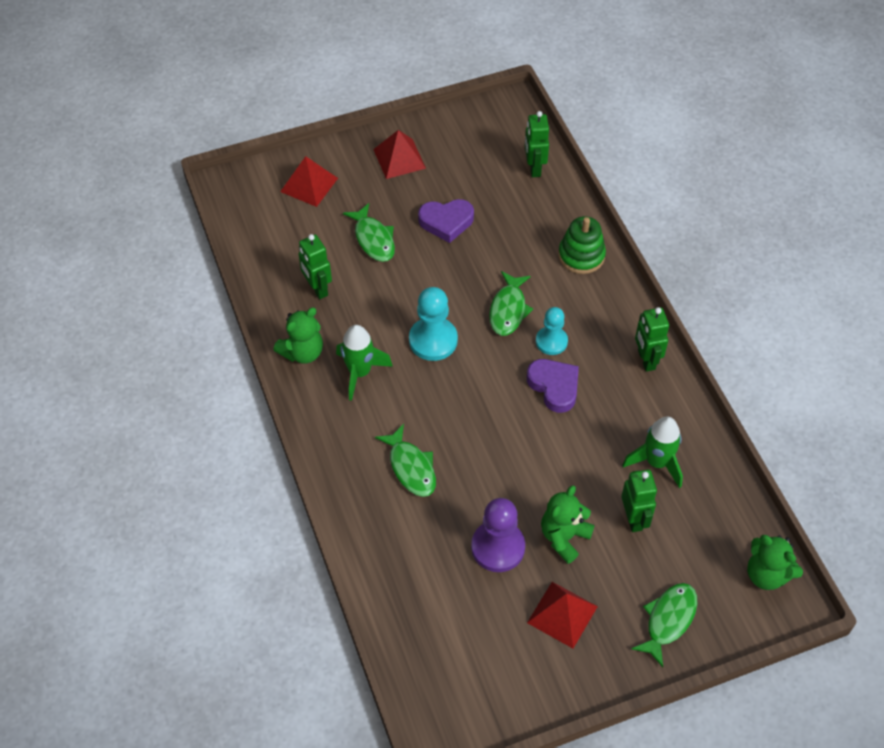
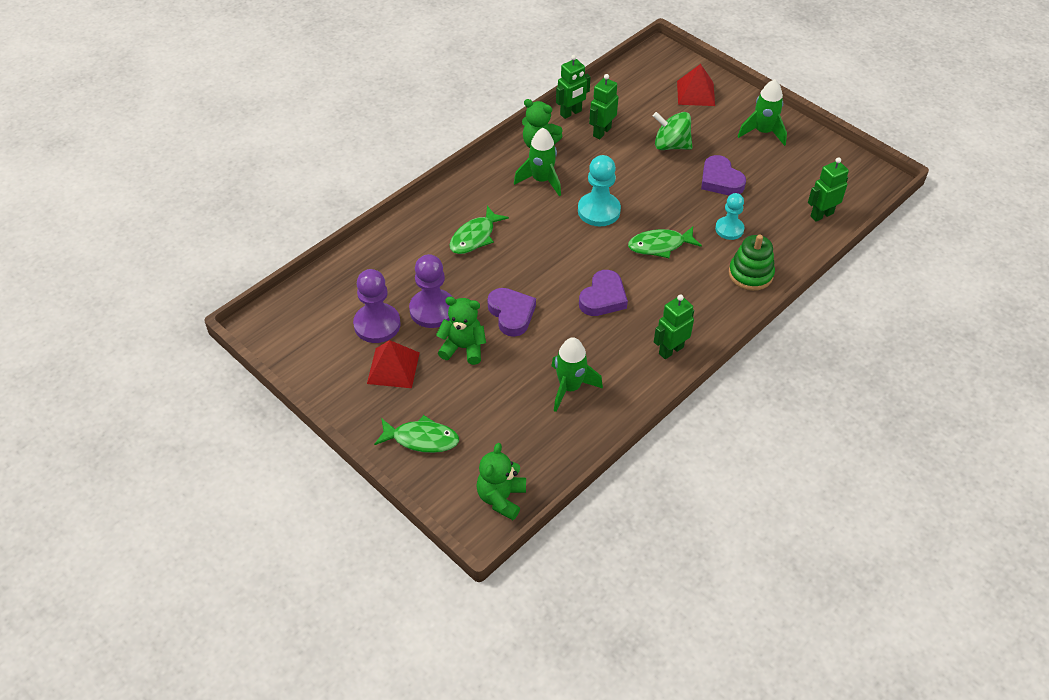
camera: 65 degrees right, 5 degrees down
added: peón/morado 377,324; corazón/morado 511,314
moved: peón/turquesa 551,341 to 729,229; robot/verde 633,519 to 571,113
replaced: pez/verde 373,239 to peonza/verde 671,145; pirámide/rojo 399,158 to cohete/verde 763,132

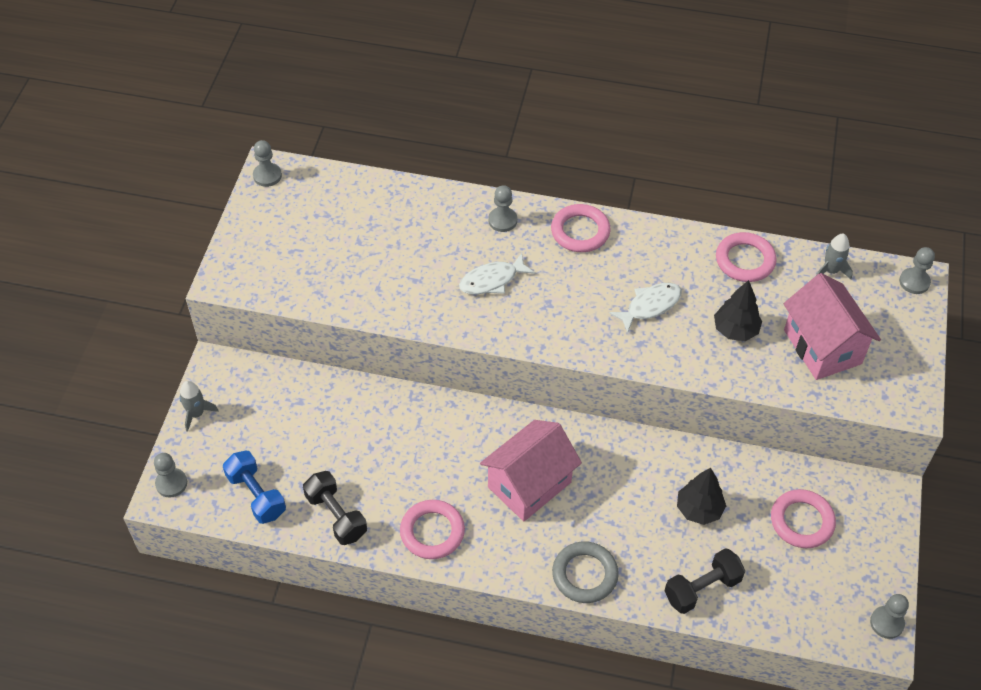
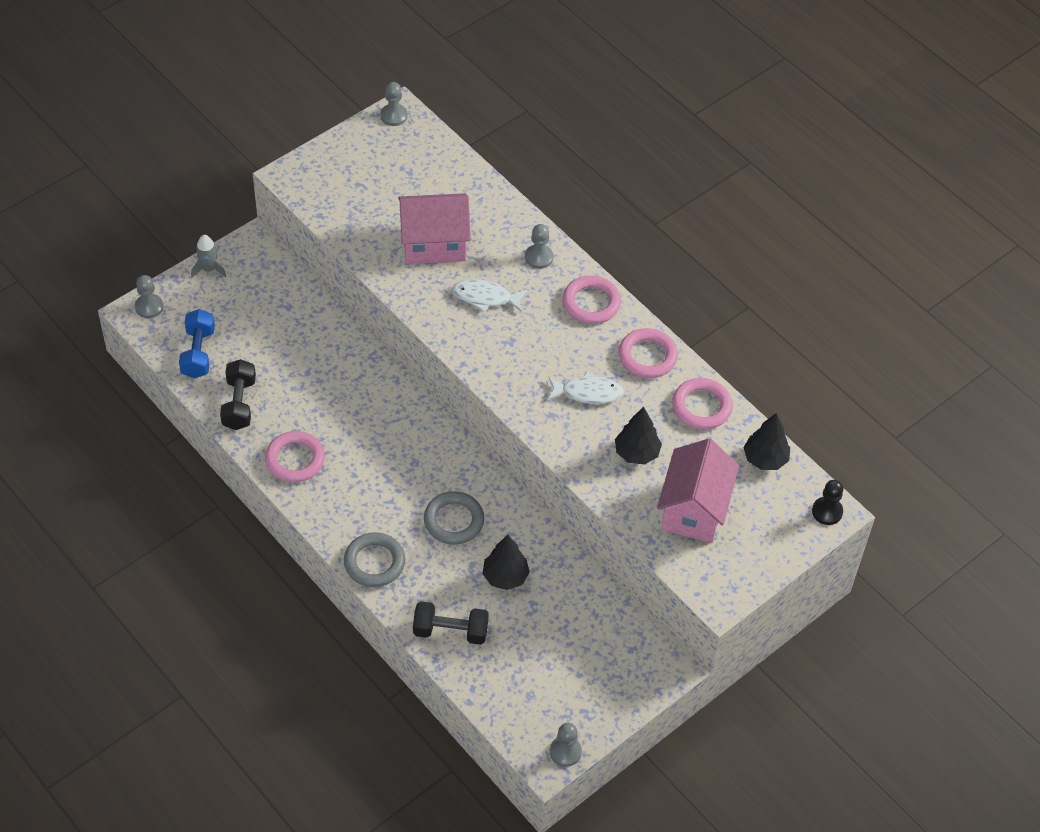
camera: 35 degrees right, 0 degrees up
added: anillo/gris 454,521
moved: casa/rosa 529,485 to 434,244; anillo/rosa 802,521 to 647,356
replaced: cohete/gris 831,271 to árbol/negro 765,459
recoloured: peón/gris 914,282 to peón/negro 827,511

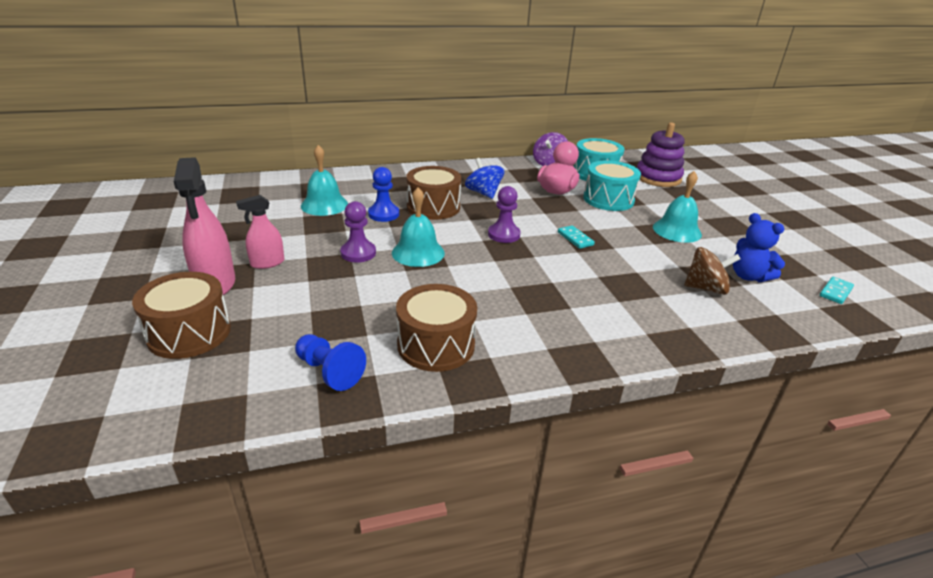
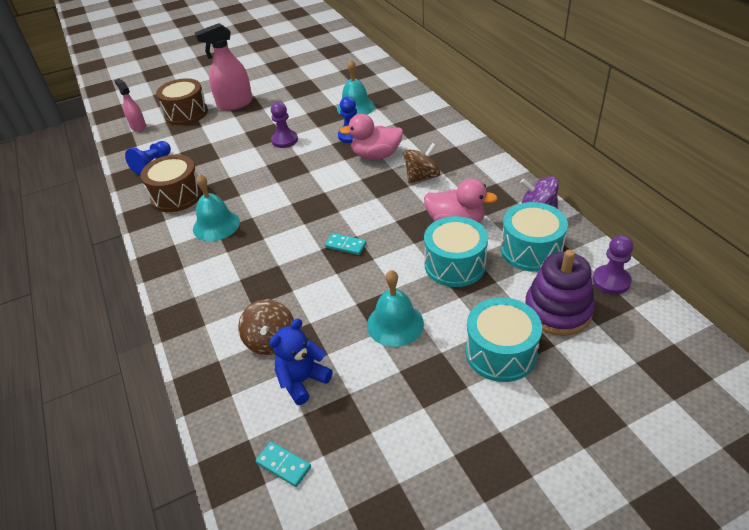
camera: 85 degrees right, 10 degrees up
added: tambor/turquesa 500,352
moved: pulverizador/rosa 267,263 to 138,127; campana/turquesa 418,252 to 216,225; peón/morado 504,234 to 611,281
replaced: tambor/marrón 433,207 to pato/rosa 376,155
recoloured: peonza/azul 483,193 to peonza/marrón 422,177
turned: ficha de dominó/turquesa 575,238 = 346,245 60 degrees clockwise

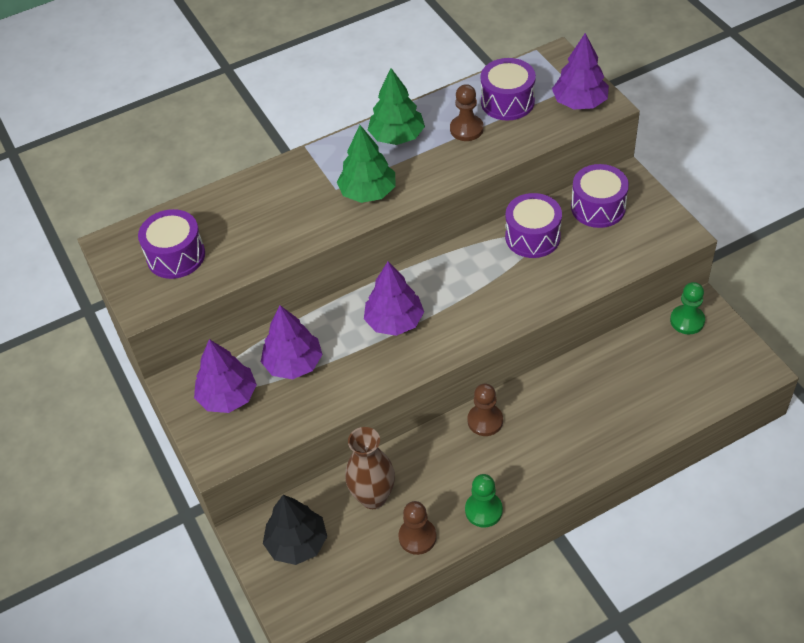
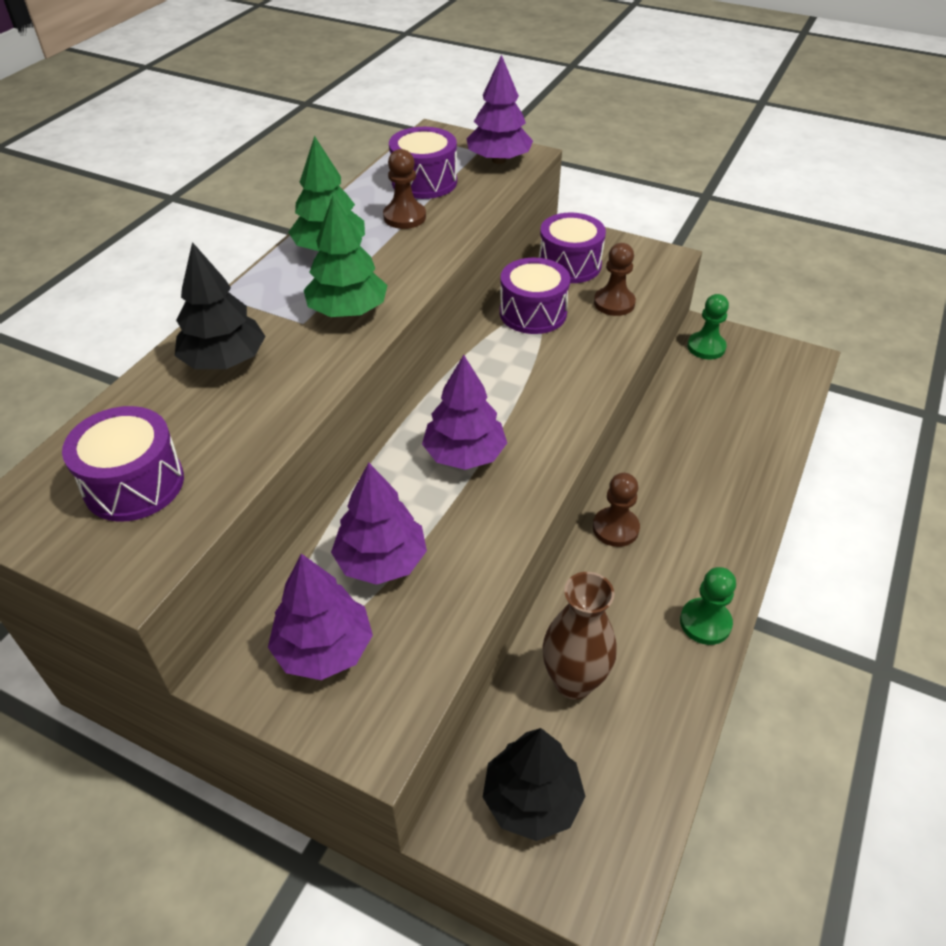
camera: 40 degrees left, 5 degrees down
added: árbol/negro 224,361
moved: peón/marrón 417,537 to 614,303

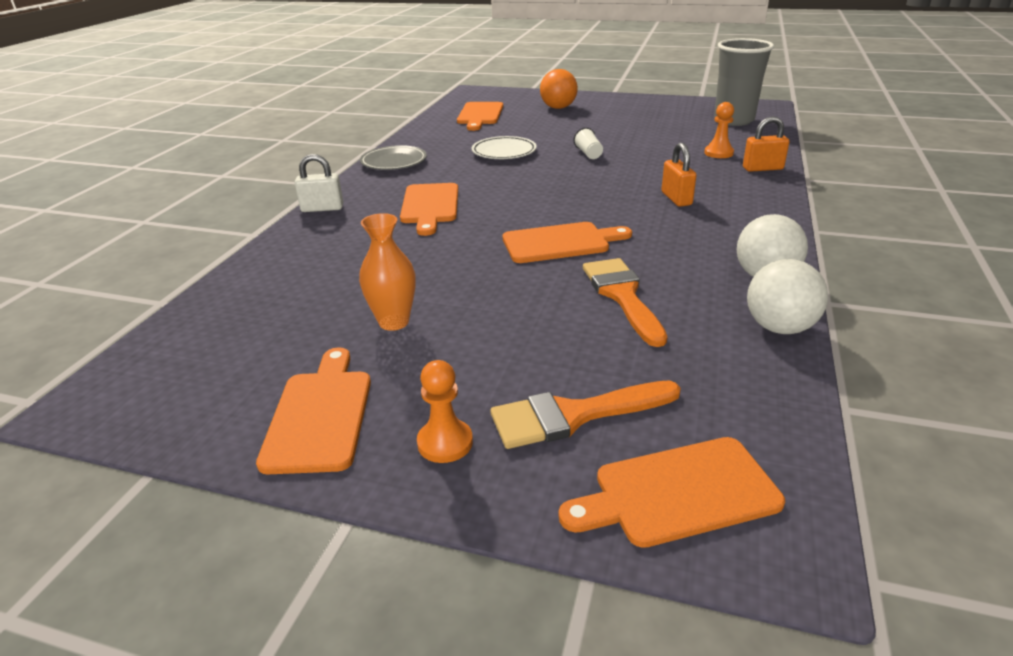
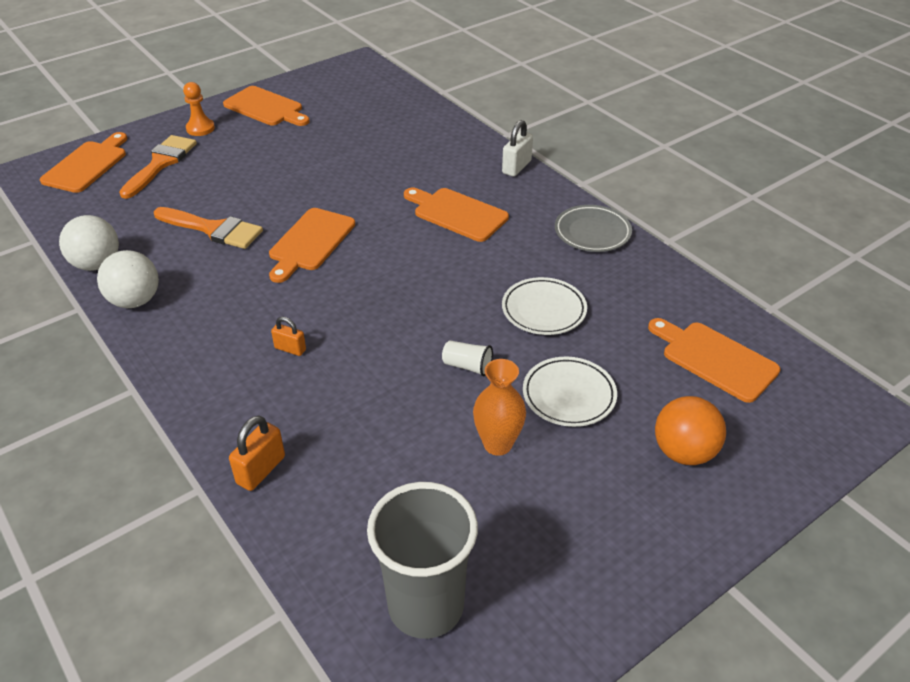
camera: 125 degrees right, 10 degrees up
removed: peón/naranja 718,153
added: plato/blanco 569,395
moved: florero/naranja 394,322 to 497,444
resized: candado/naranja 676,199 = 290,349 x0.65

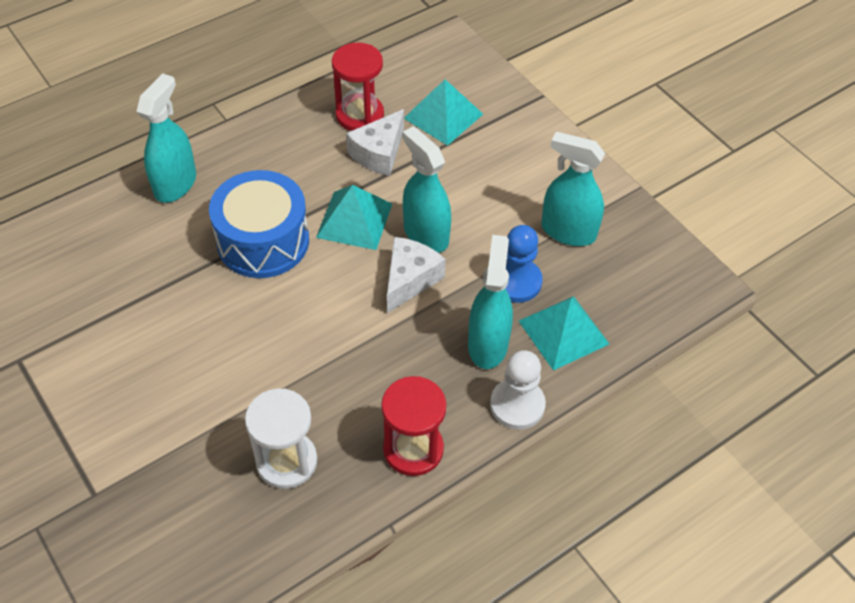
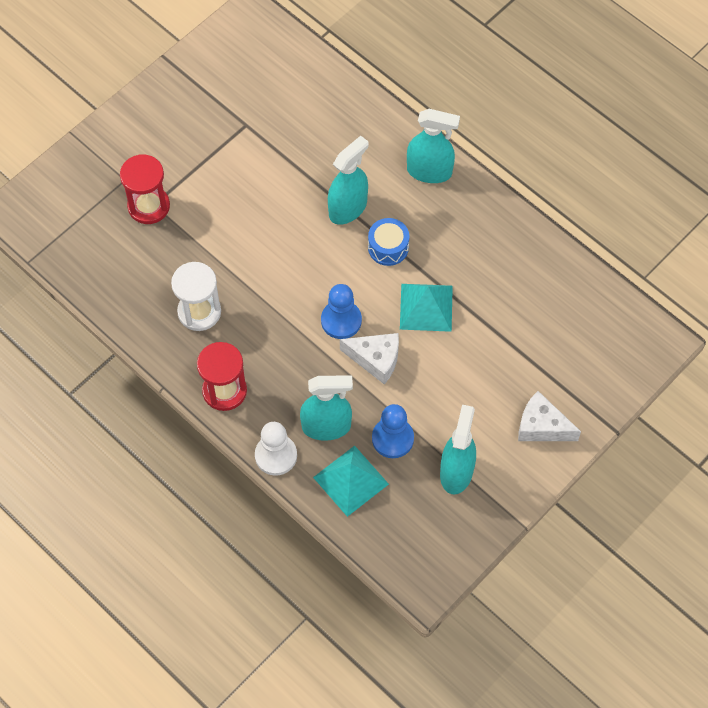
camera: 80 degrees right, 10 degrees up
removed: pirámide/turquesa 443,116
added: peón/azul 341,320
moved: reloj de arena/rojo 359,115 to 149,206; queso/blanco 379,153 to 541,426; pulverizador/turquesa 426,234 to 348,208
resized: tambor/azul 263,241 = 388,247 x0.55

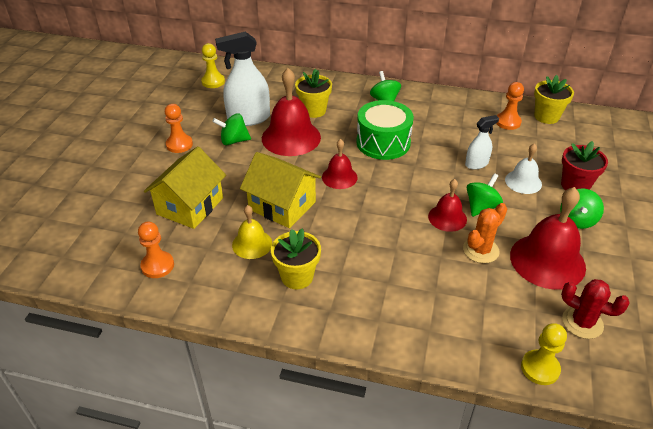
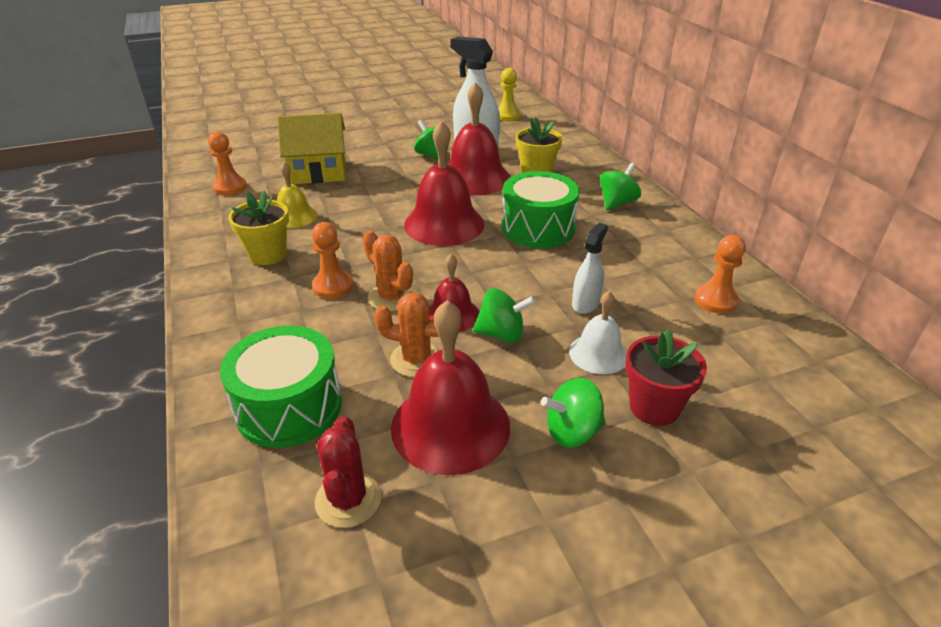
camera: 55 degrees right, 5 degrees down
removed: casa/amarillo 282,205; peón/amarillo 540,368; maceta/amarillo 546,116
added: tambor/verde 289,407; cactus/naranja 391,297
moved: peón/naranja 179,144 to 333,286
turned: pulverizador/blanco 476,164 = 585,303 90 degrees counterclockwise
resized: campana/rojo 339,177 = 444,224 x1.79

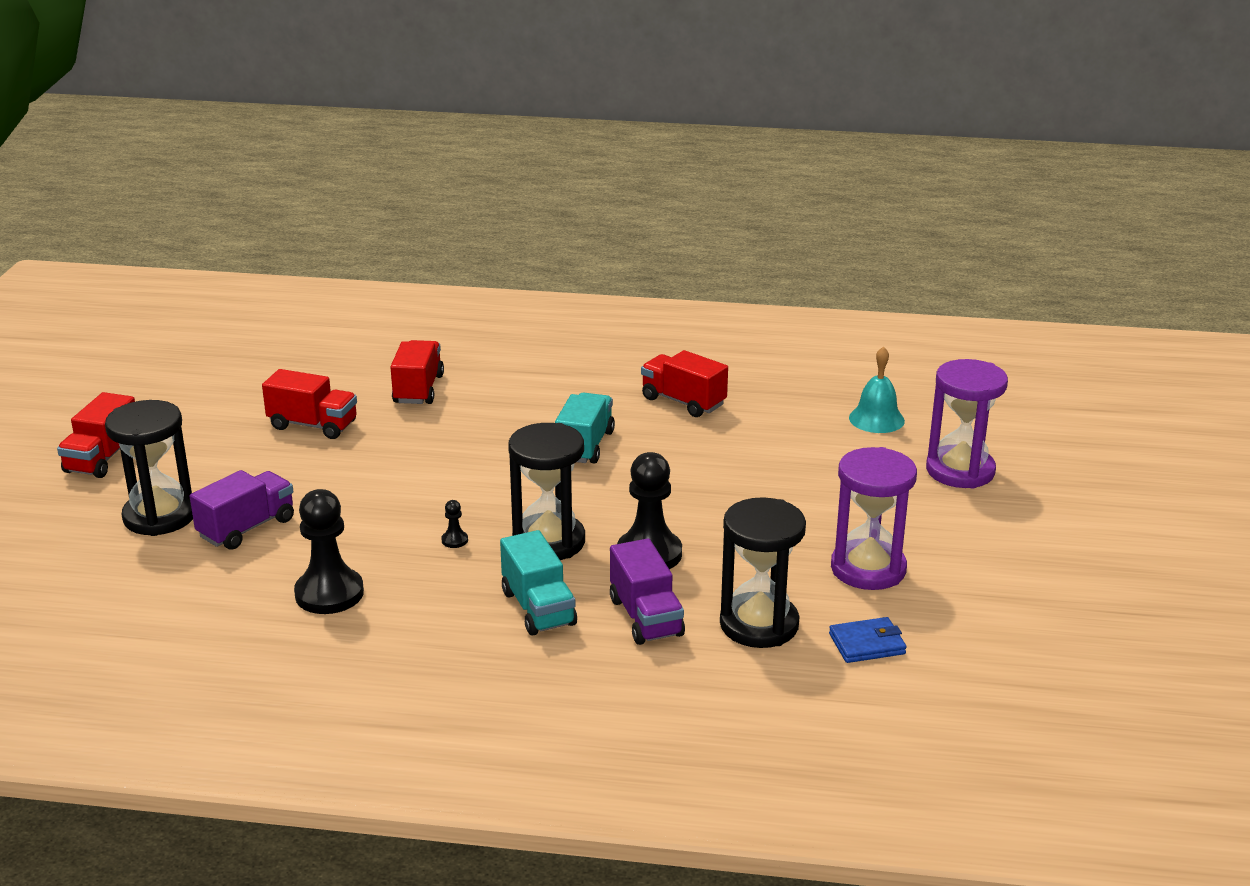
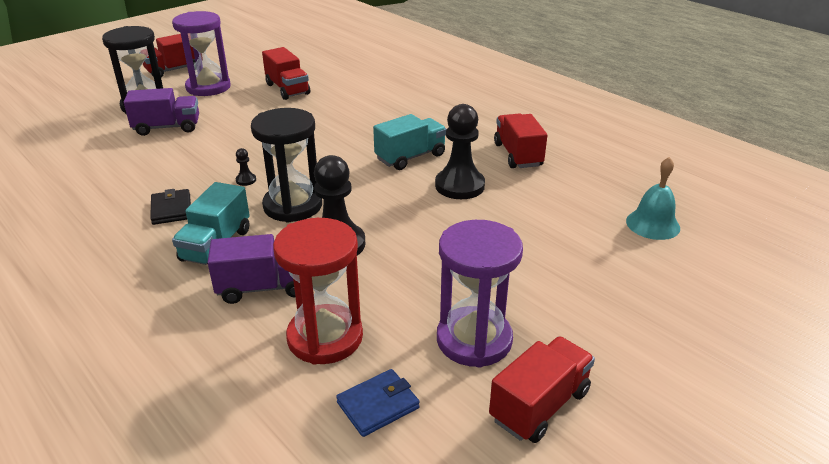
camera: 40 degrees right, 5 degrees up
added: cartera/negro 171,209
moved: peón/negro 329,594 to 459,186; camión/rojo 418,389 to 539,405; reloj de arena/morado 960,471 to 208,87
recoloured: reloj de arena/negro 759,624 to reloj de arena/rojo 325,337
turned: camión/morado 646,617 = 264,287 120 degrees counterclockwise; cartera/azul 867,644 = 378,405 60 degrees counterclockwise

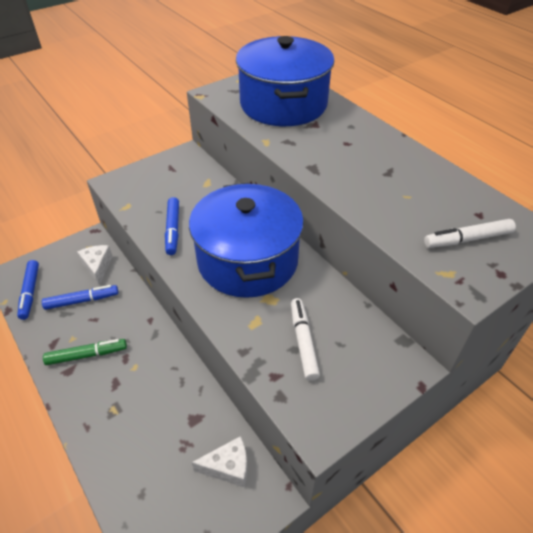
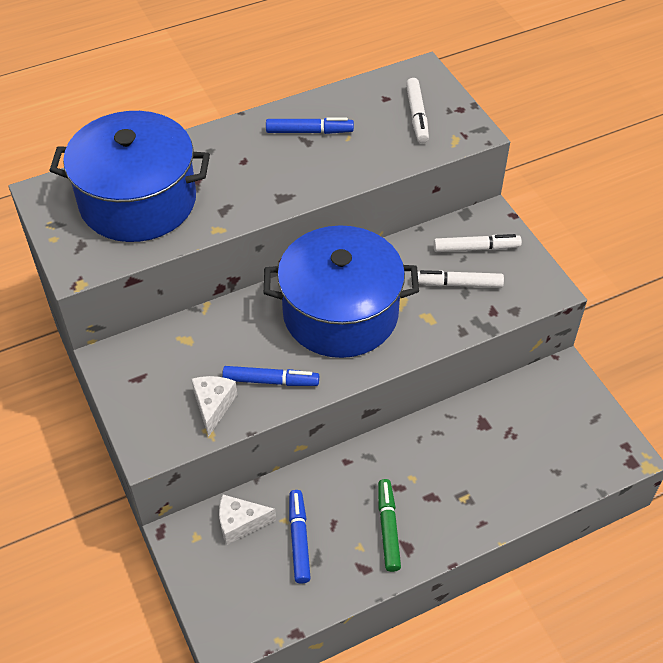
camera: 80 degrees left, 5 degrees up
added: rotulador/blanco 476,248
moved: rotulador/azul 30,292 to 309,131; queso/blanco 228,467 to 213,406

